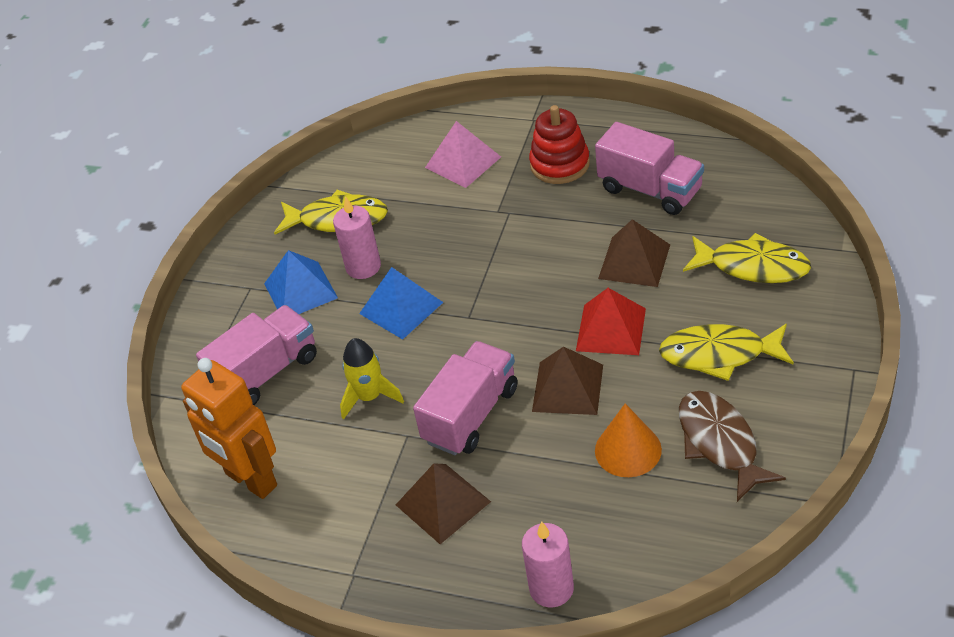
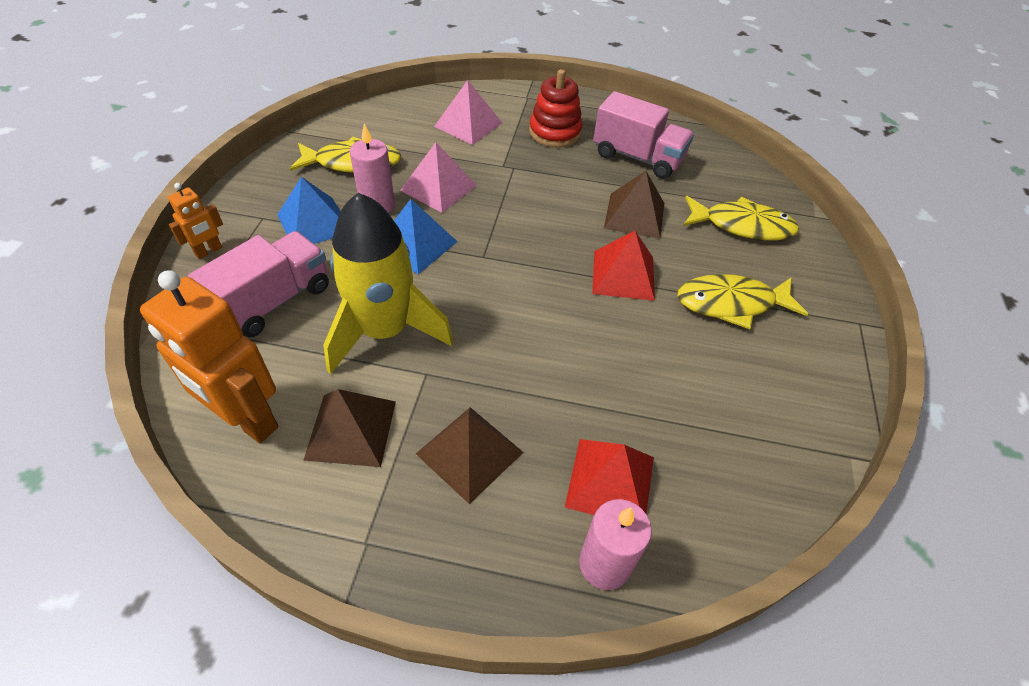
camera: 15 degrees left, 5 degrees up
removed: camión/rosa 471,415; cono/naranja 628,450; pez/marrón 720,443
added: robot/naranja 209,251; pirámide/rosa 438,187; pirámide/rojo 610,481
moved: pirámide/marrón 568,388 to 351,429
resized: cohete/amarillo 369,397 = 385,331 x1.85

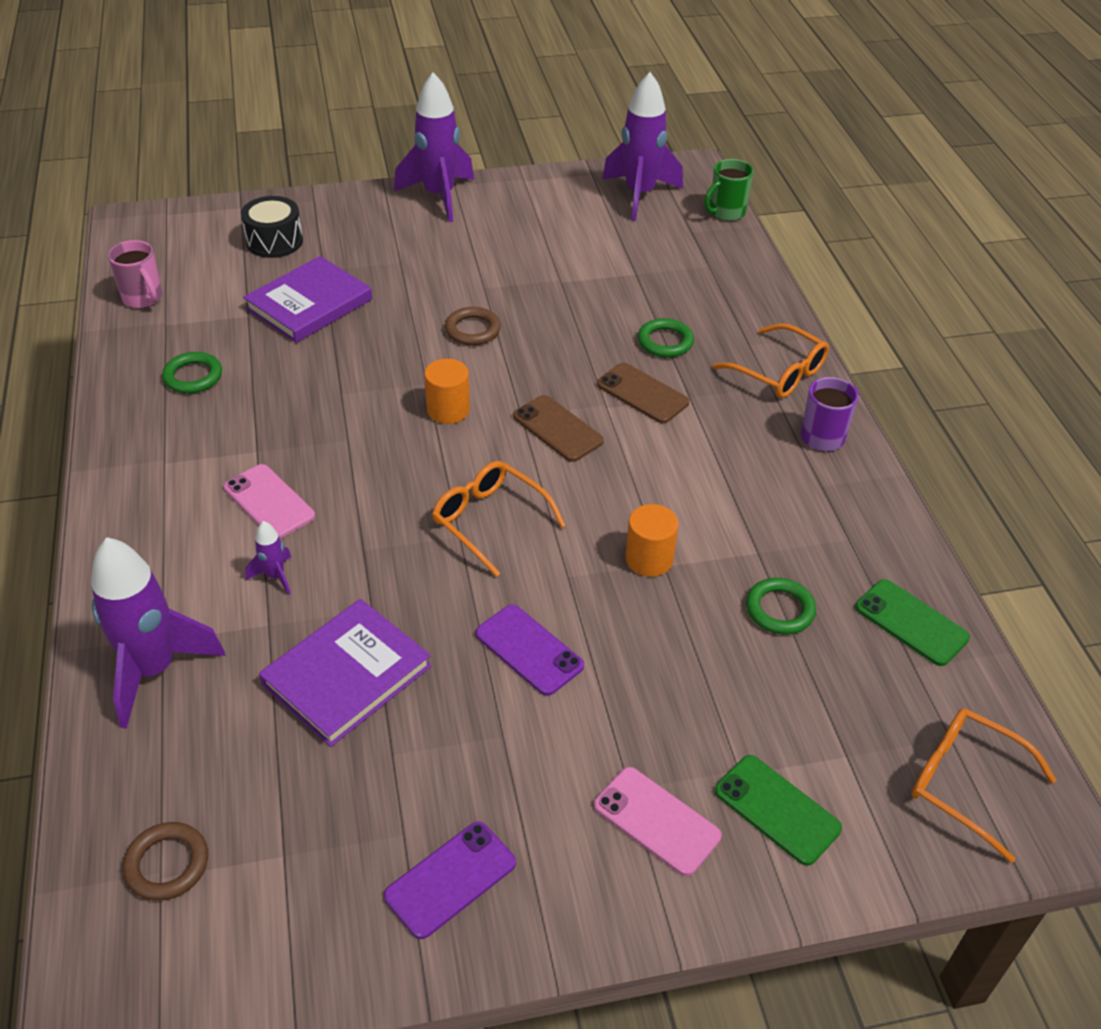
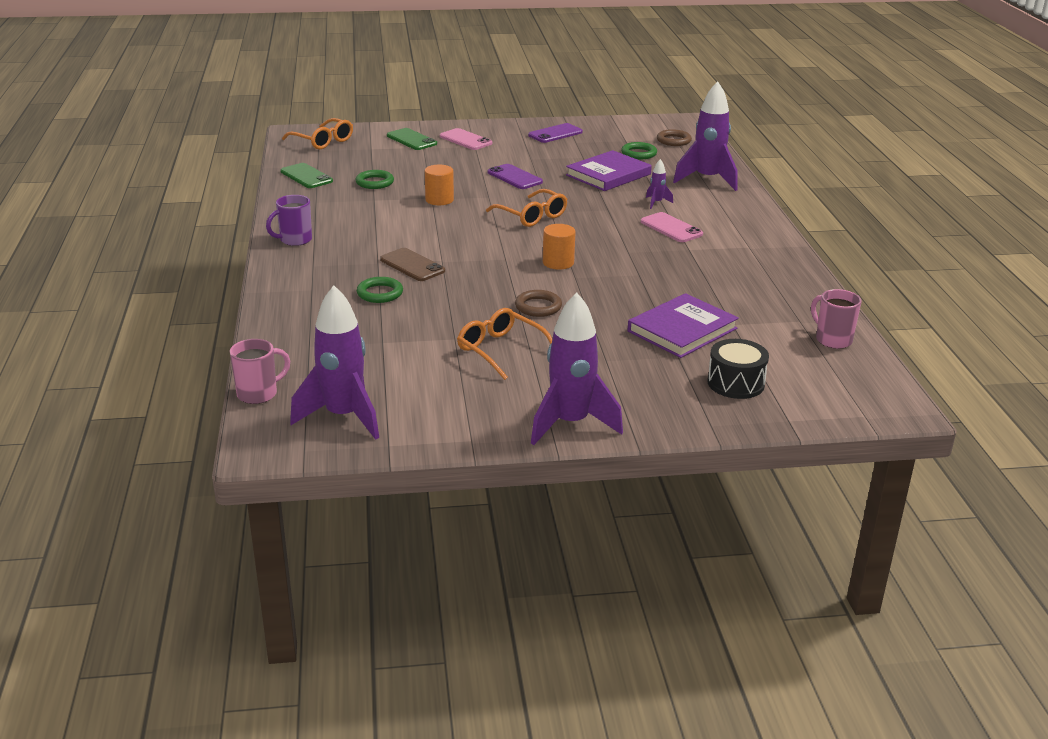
camera: 175 degrees left, 15 degrees down
removed: móvil/marrón 557,429
moved: anillo/verde 193,376 to 639,154; gafas/naranja 779,372 to 501,350
recoloured: taza/verde 726,213 to taza/rosa 258,394

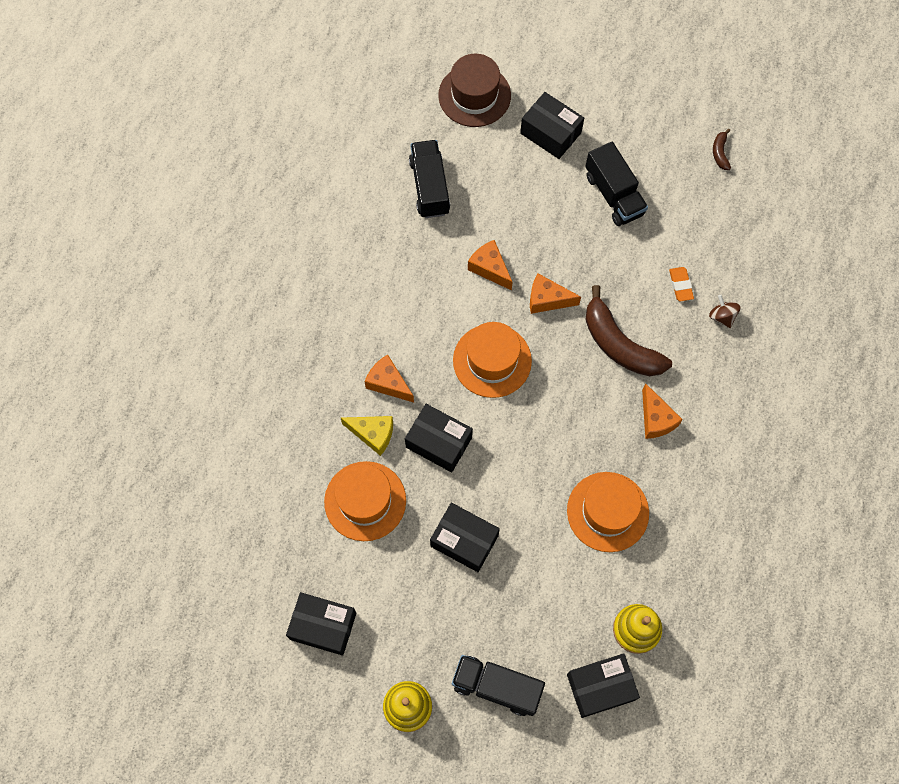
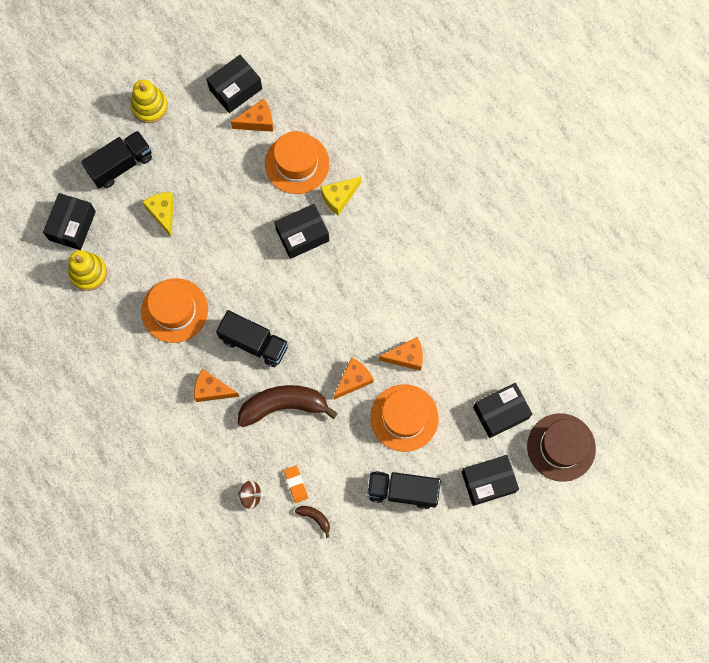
camera: 125 degrees right, 5 degrees up
added: queso/amarillo 163,213
moved: queso/naranja 388,383 to 257,121; camión/negro 429,187 to 254,343; caja/negro 464,540 to 500,413; sombrero/naranja 492,360 to 404,418; plátano/marrón 720,153 to 315,518
turned: goma de borrar/naranja 680,285 = 296,484 45 degrees clockwise

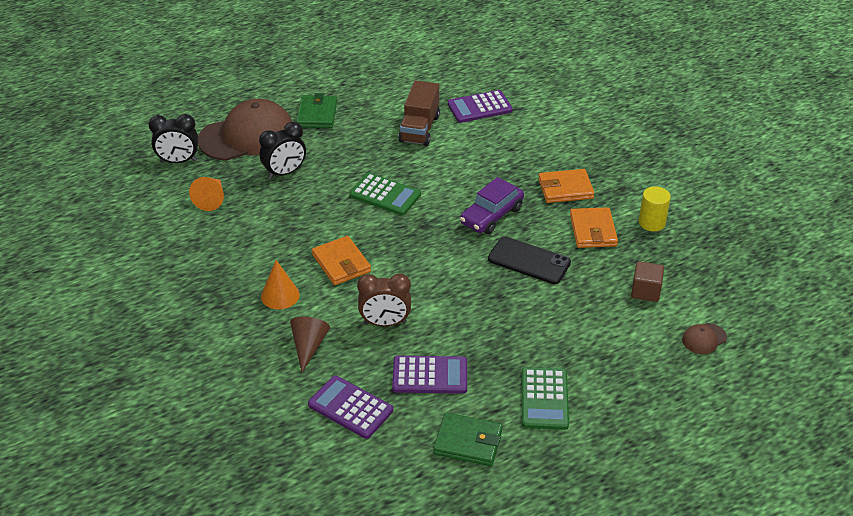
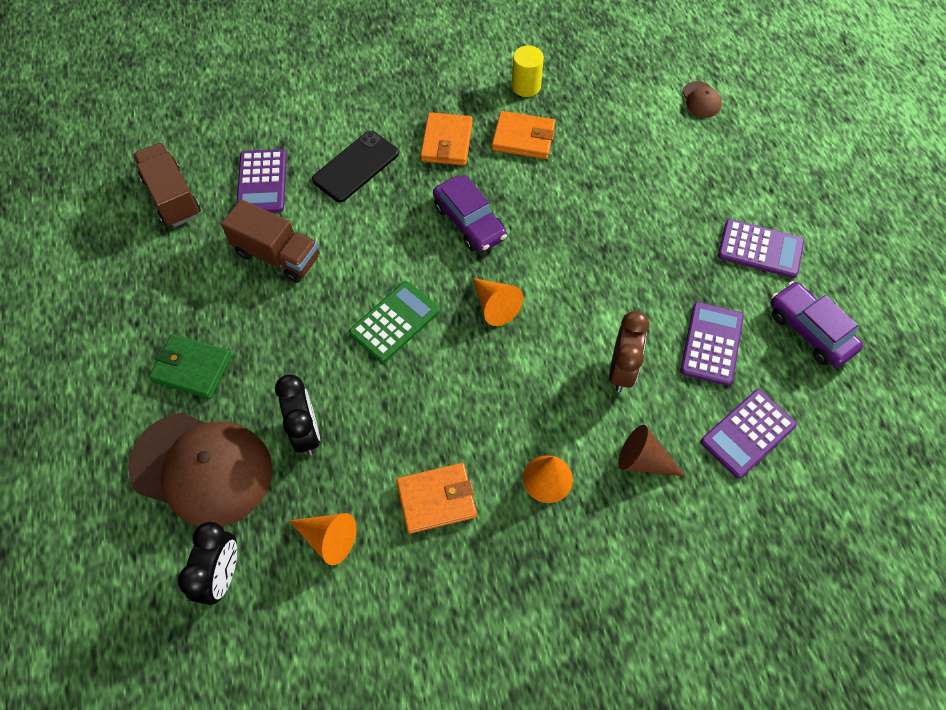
camera: 75 degrees left, 20 degrees up
removed: cubo/marrón 645,291
added: camión/marrón 172,197; cono/naranja 495,306
moved: cartera/naranja 341,263 to 436,499; móvil/negro 529,261 to 355,166
replaced: cartera/verde 468,442 to coche/morado 810,331
recoloured: calculadora/verde 544,399 to calculadora/morado 760,249
turned: gorra/marrón 247,136 = 202,469 120 degrees clockwise

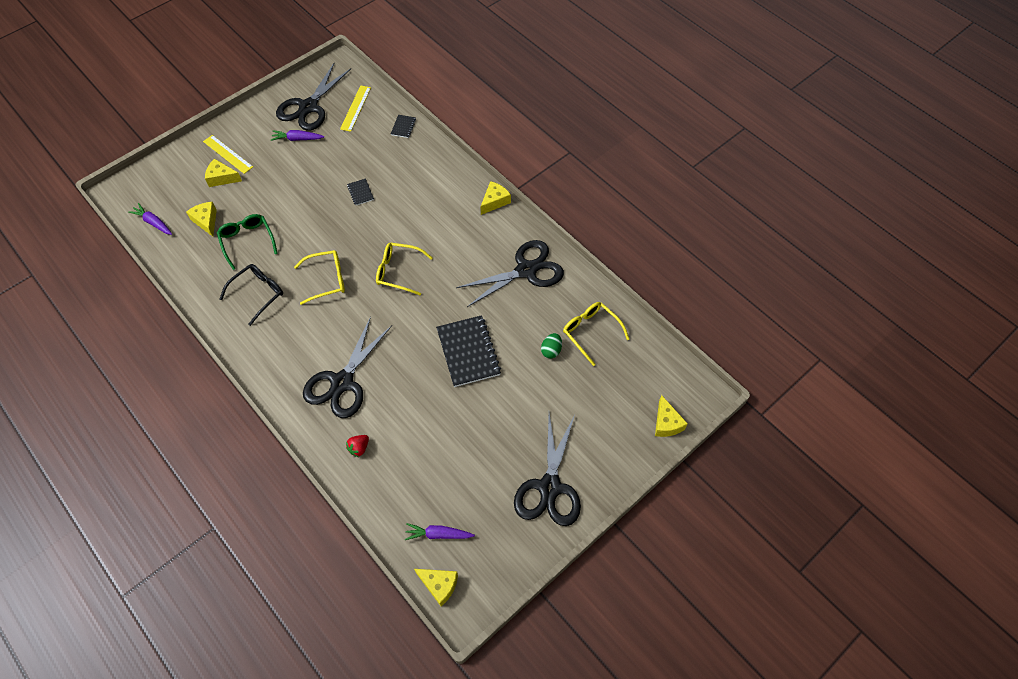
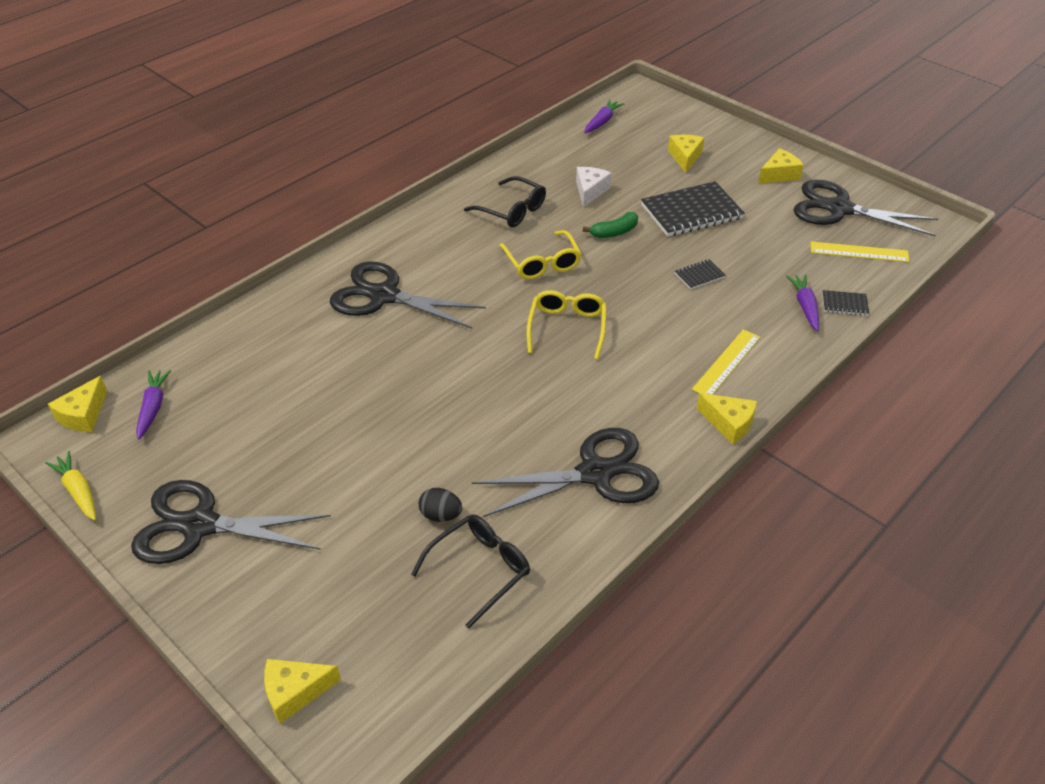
camera: 85 degrees right, 15 degrees down
removed: fresa/rojo 359,448
added: zanahoria/amarillo 78,491; plátano/verde 614,232
moved: queso/amarillo 206,221 to 779,174; regla/amarillo 228,154 to 726,363; zanahoria/morado 297,139 to 805,307; cuaderno/negro 468,352 to 691,212
replaced: gafas/verde 247,241 to queso/blanco 590,191
recoloured: huevo/verde 551,350 to huevo/negro 441,515; gafas/amarillo 591,332 to gafas/negro 479,570
turned: tijeras/negro 526,270 = 595,473 75 degrees counterclockwise

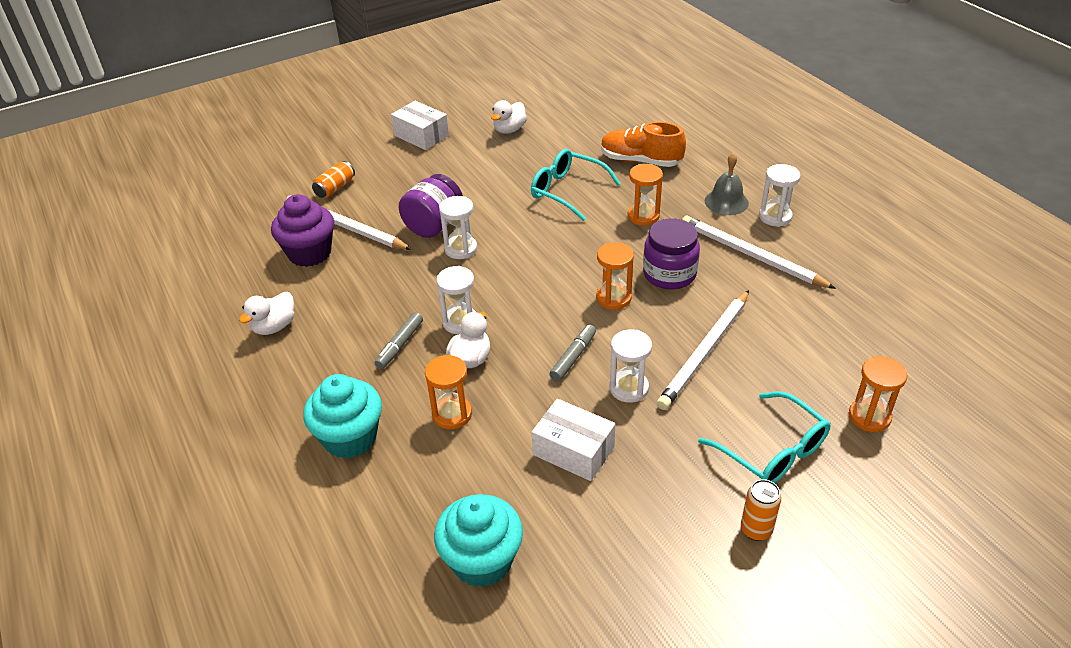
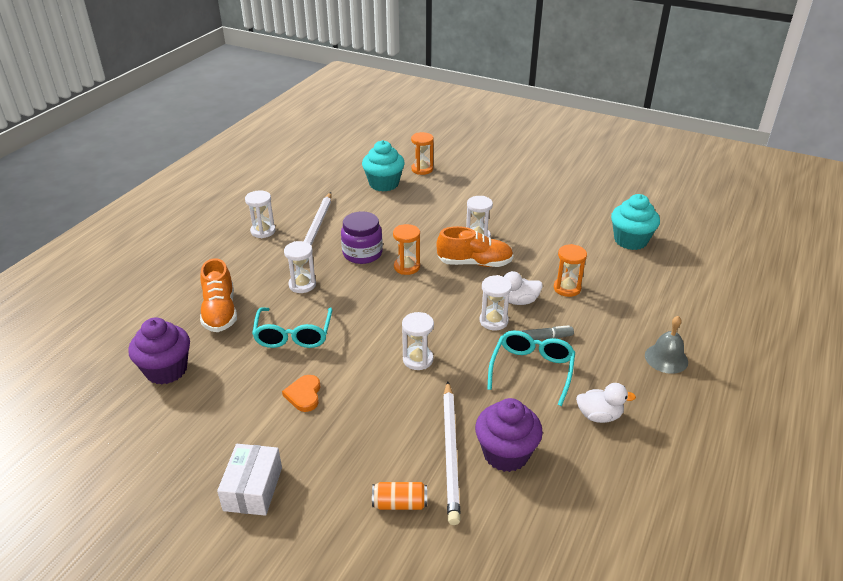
camera: 125 degrees left, 5 degrees down
removed: tarro/morado 434,225; pato/blanco 509,130; caja/blanco 573,451; lápiz/blanco 705,351; lata/naranja 756,530
added: magdalena/morado 166,370; corazón/naranja 304,395
moved: magdalena/turquesa 350,438 to 384,184; gafas/turquesa 773,451 to 532,370; campana/gris 726,202 to 666,358
replaced: rotulador/gris 573,357 to zapato/naranja 474,263
recoloured: reloj de arena/naranja 643,216 to reloj de arena/blanco 302,285

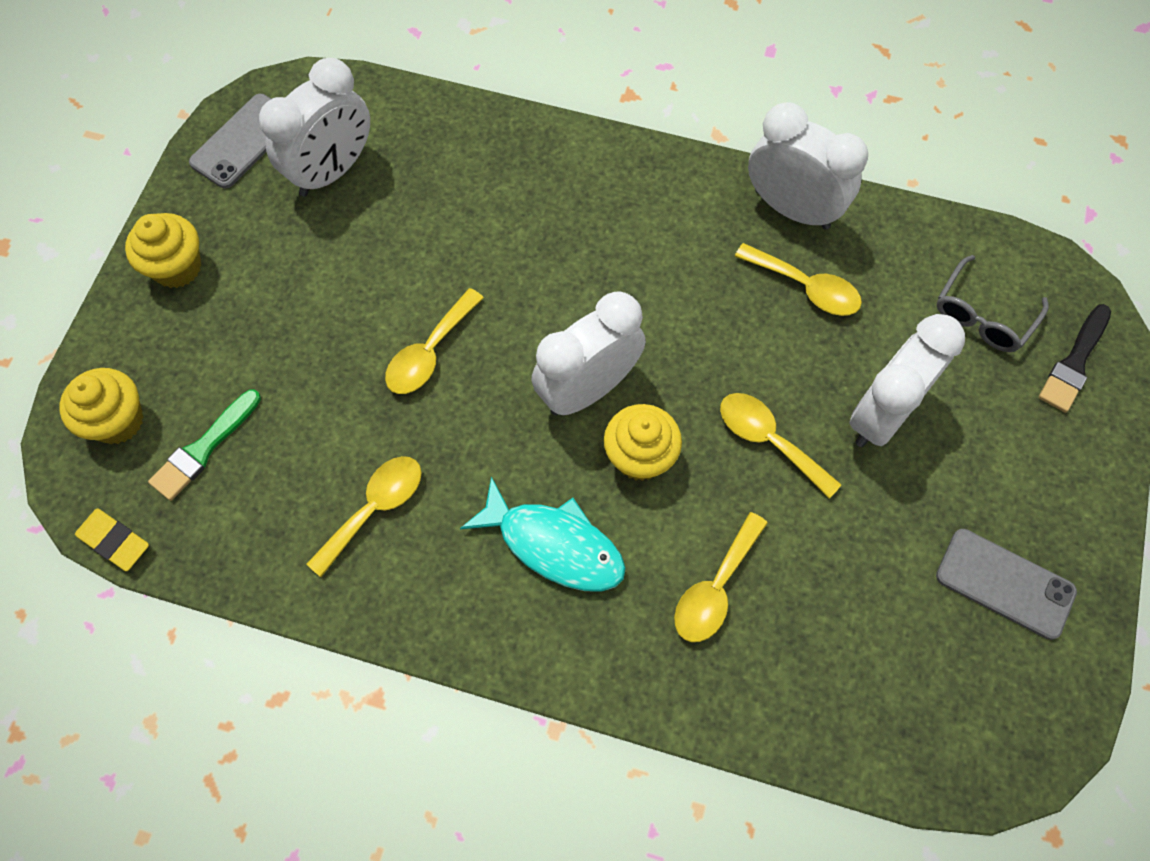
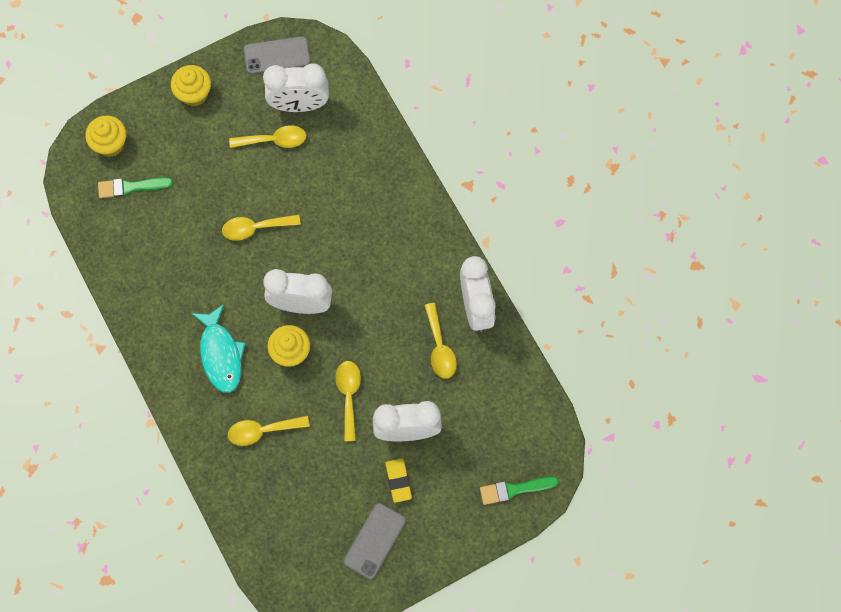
camera: 45 degrees right, 5 degrees up
removed: gafas/gris 983,315
moved: goma de borrar/amarillo 115,541 to 398,481; cuchara/amarillo 375,508 to 274,140
recoloured: pincel/negro 1074,362 to pincel/verde 515,489
turned: móvil/gris 1005,583 = 375,541 45 degrees clockwise

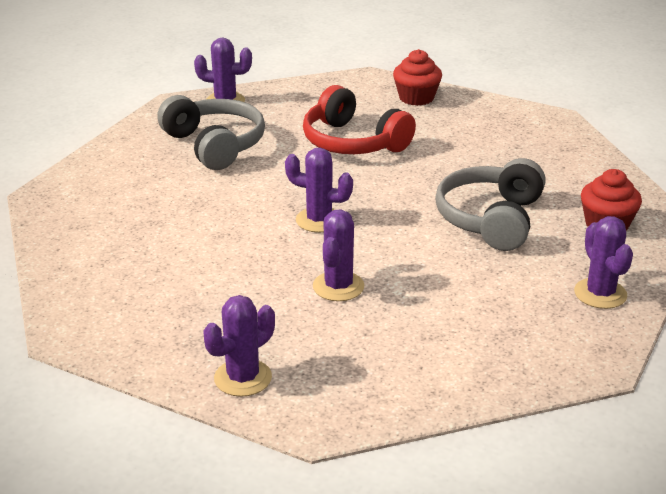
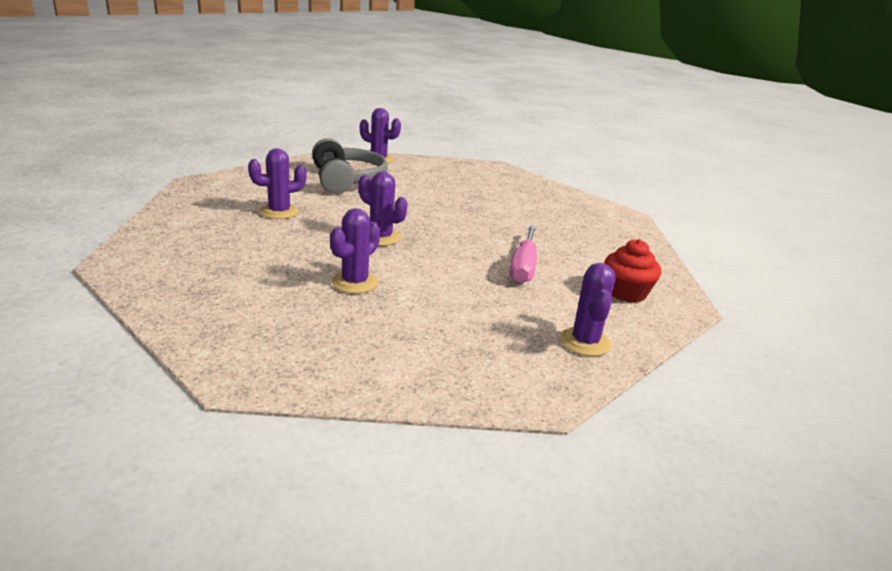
camera: 15 degrees right, 5 degrees down
removed: auriculares/rojo 353,142; magdalena/rojo 416,98
moved: cactus/morado 243,378 to 279,212
replaced: auriculares/gris 491,219 to destornillador/rosa 523,267

